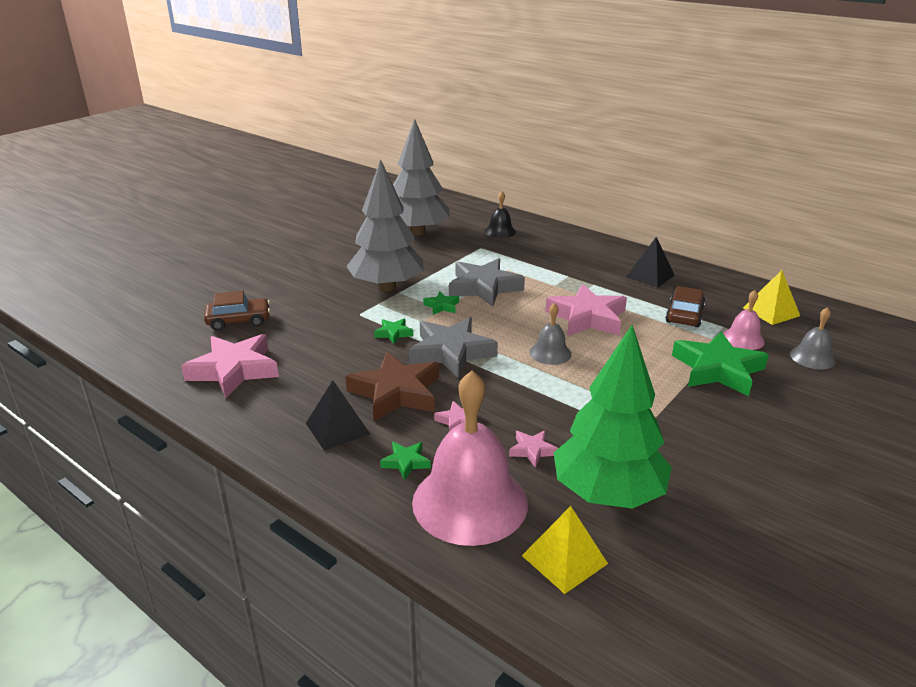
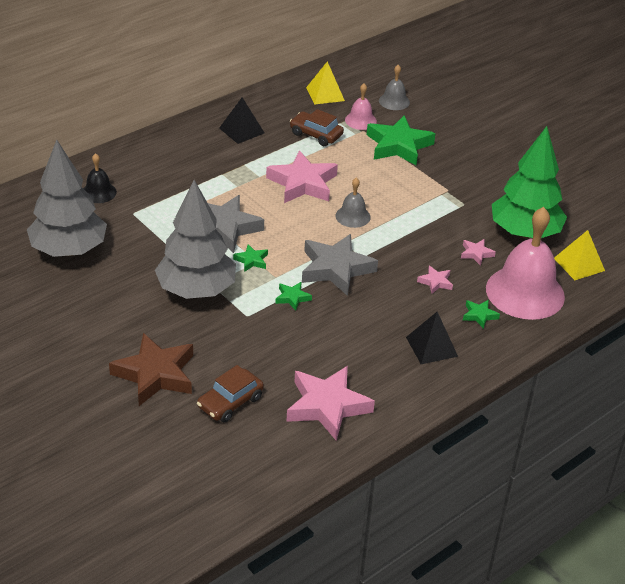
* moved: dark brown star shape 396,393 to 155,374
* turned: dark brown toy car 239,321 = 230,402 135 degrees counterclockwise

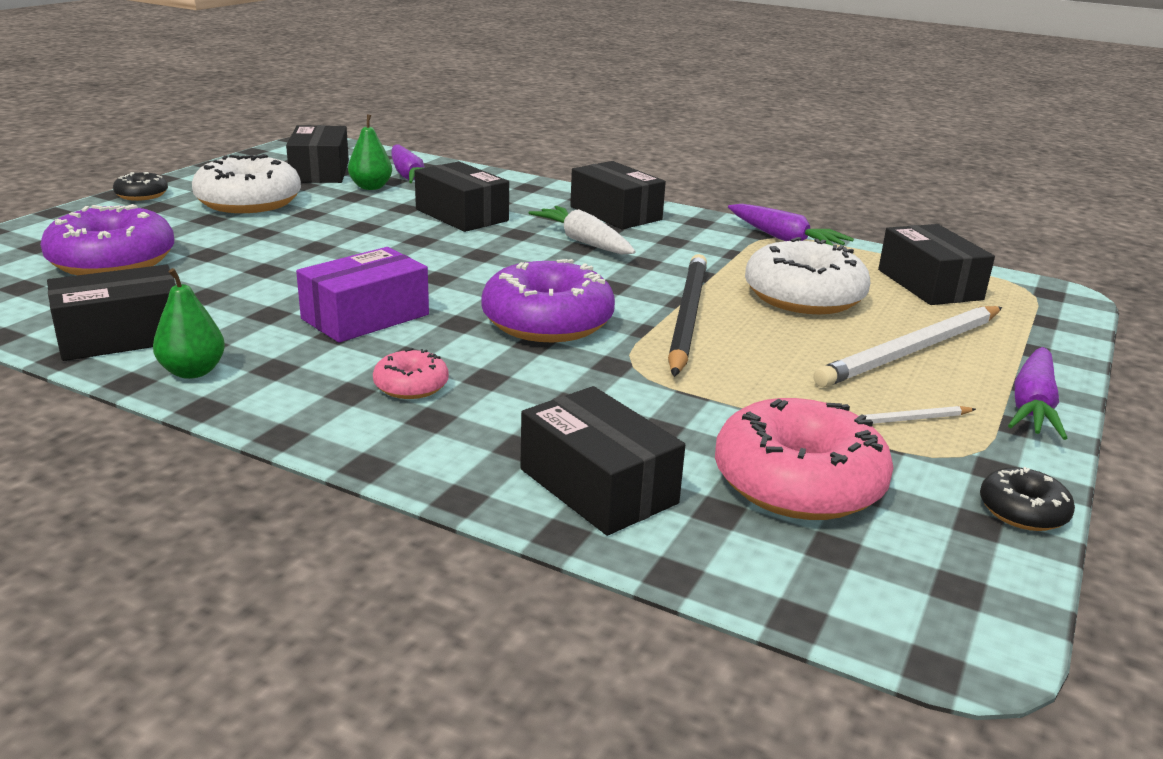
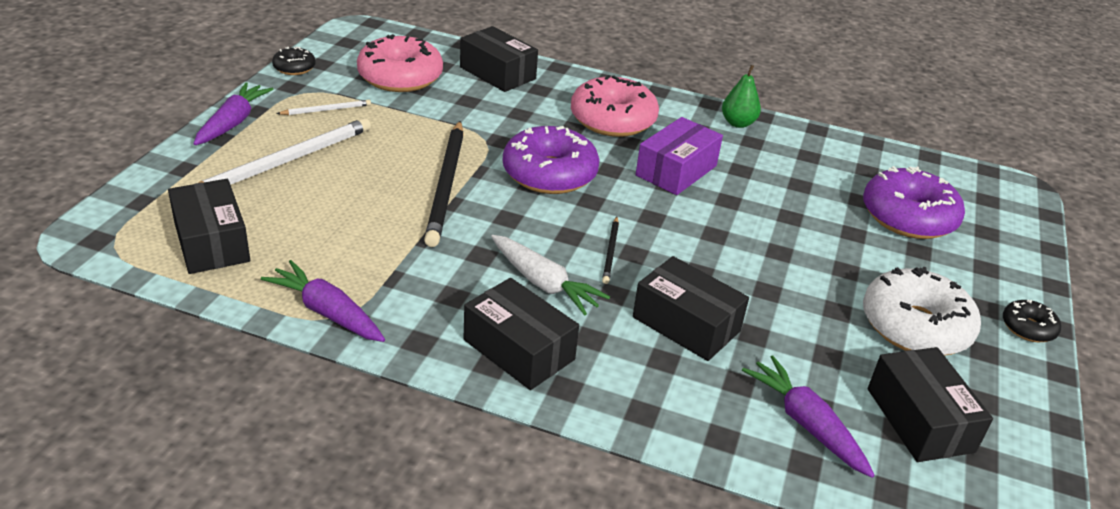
* resized: rose-pink glazed donut 411,386 = 613,120 x2.03
* added: jet-black lead pencil 611,252
* removed: jet-black parcel 121,336
* removed: leaf-green toy pear 371,187
* removed: snow-white glazed donut 804,296

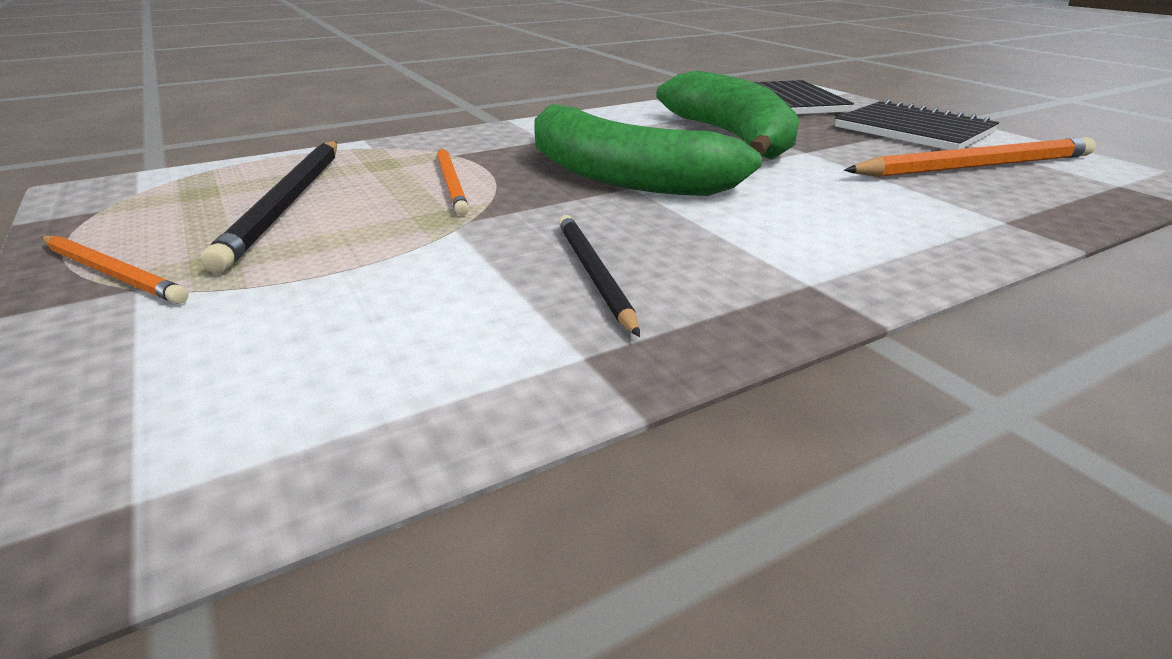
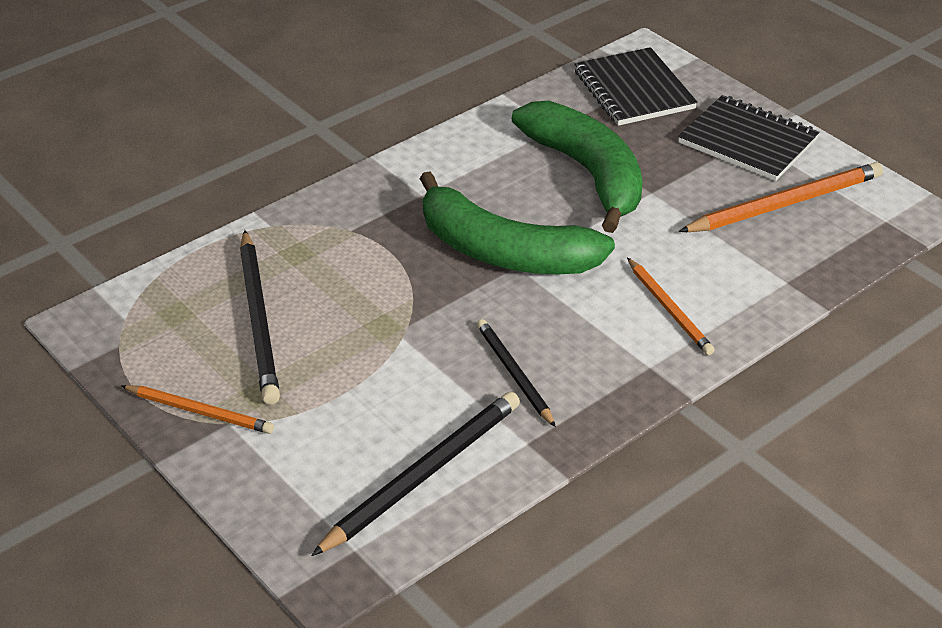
* added: jet-black lead pencil 423,475
* moved: orange lead pencil 452,183 to 669,309

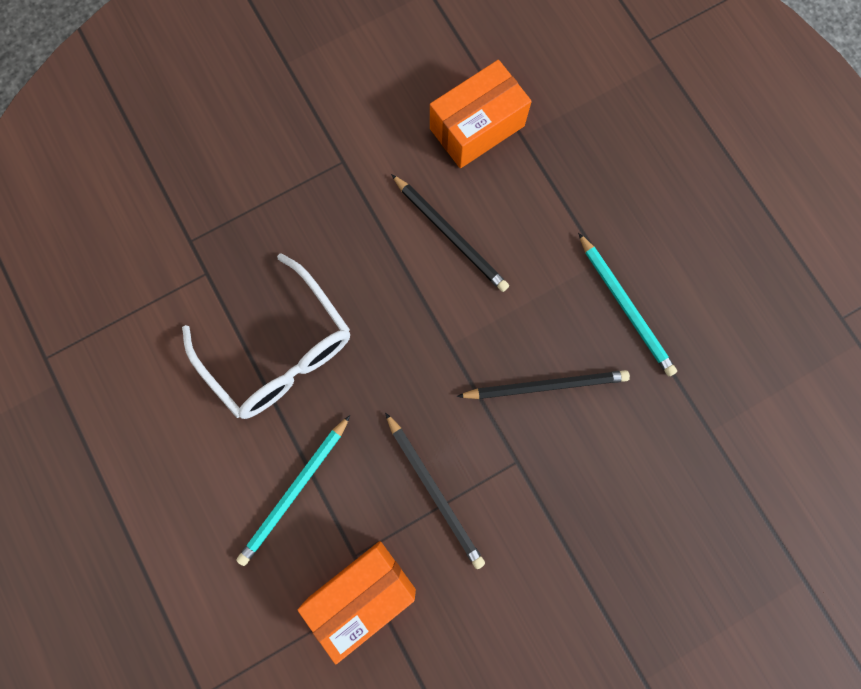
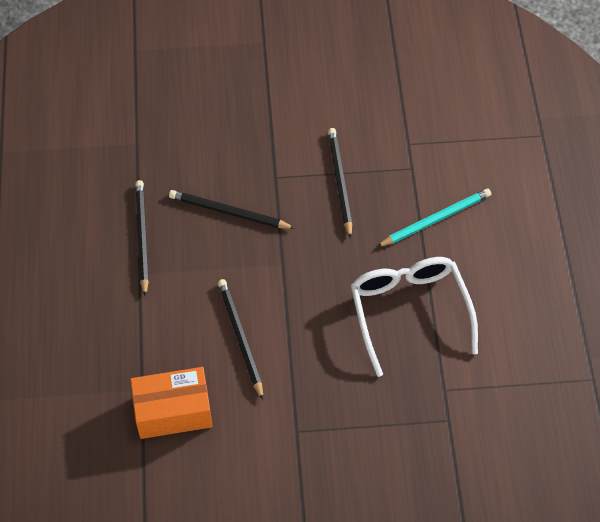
* recoloured: teal lead pencil 626,307 to jet-black lead pencil 142,237
* removed: orange parcel 361,593

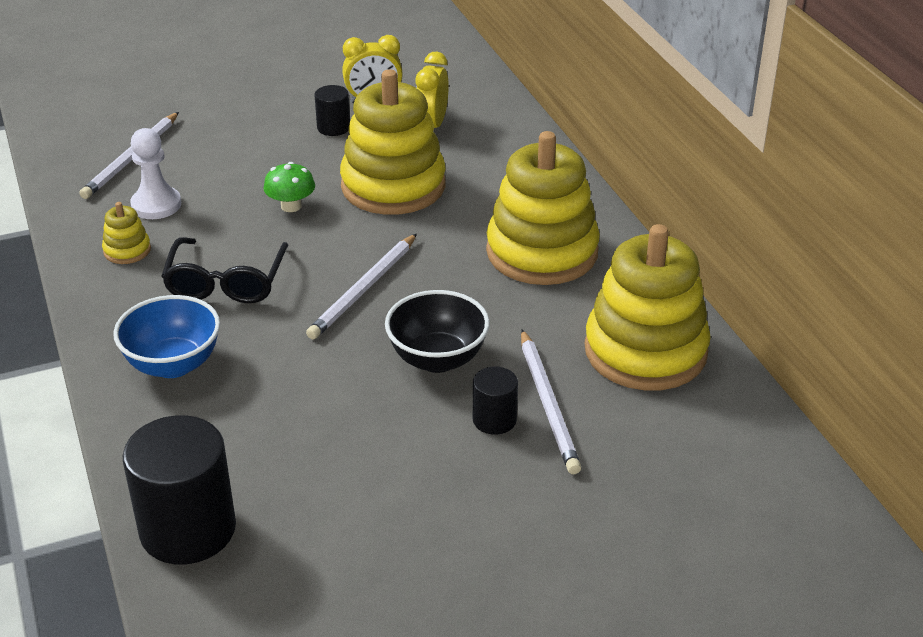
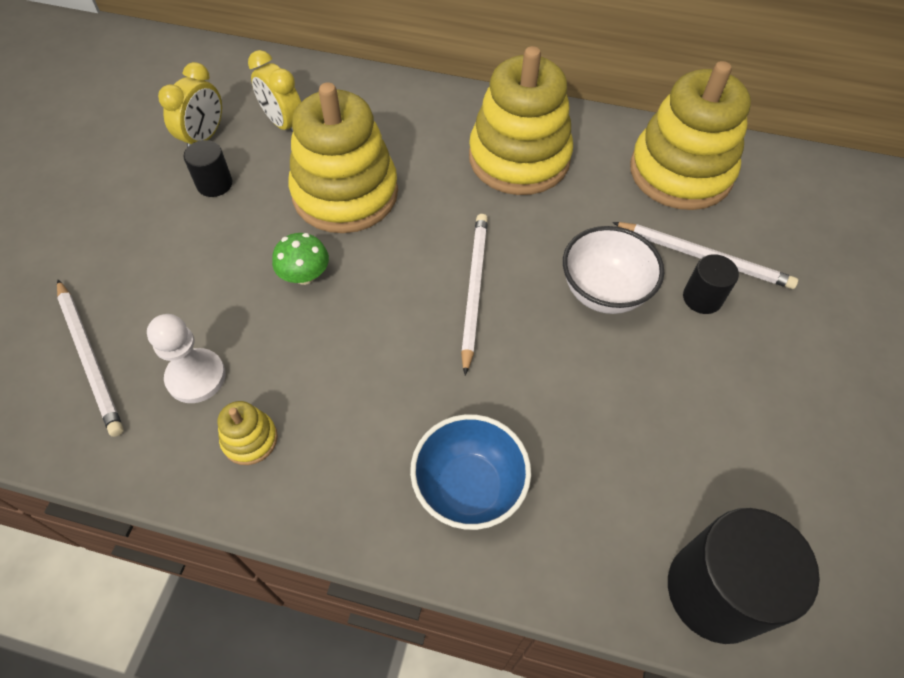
* turned: snow-white lead pencil 364,289 = 474,289 150 degrees counterclockwise
* recoloured: jet-black bowl 437,359 to snow-white bowl 604,292
* removed: jet-black spectacles 226,282

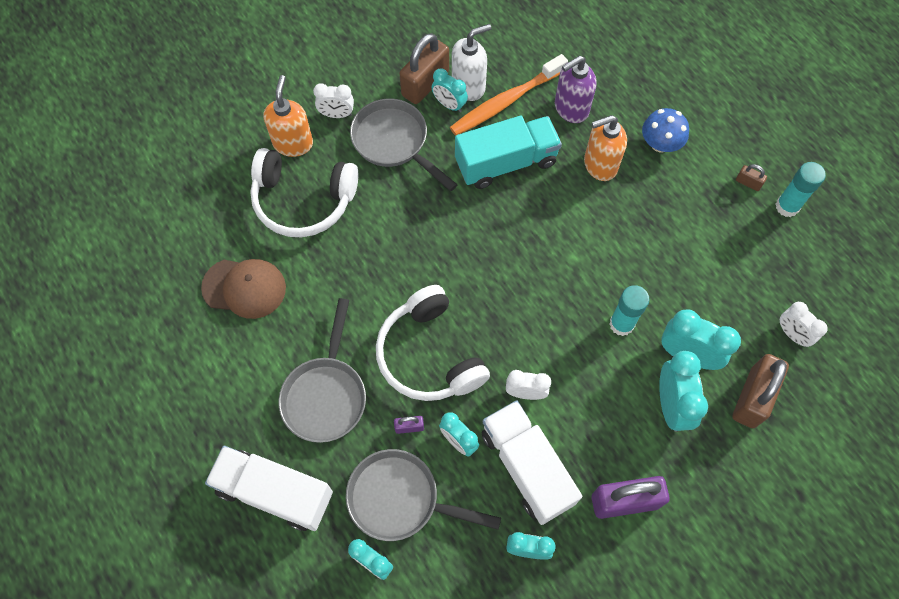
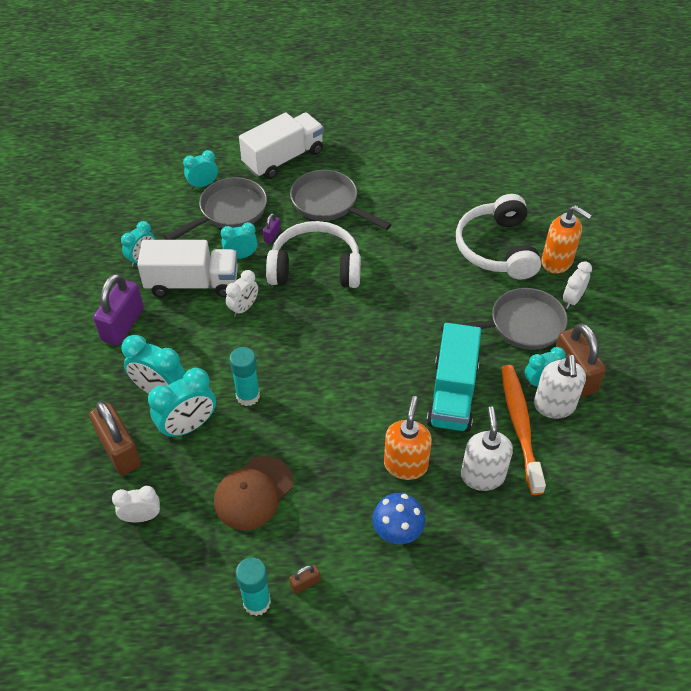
* moved: dark brown peaked cap 244,288 to 253,493
* turned: snow-white over-ear headphones 303,200 = 497,248 45 degrees counterclockwise
* recoloured: royal purple soap pump 571,109 to snow-white soap pump 482,475

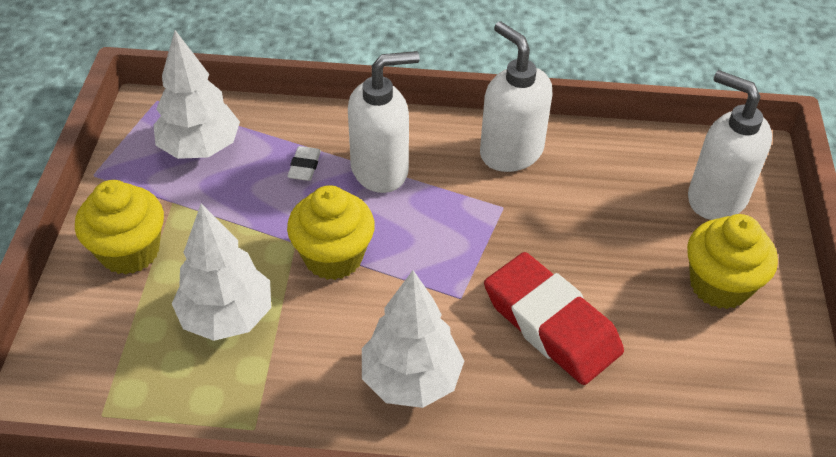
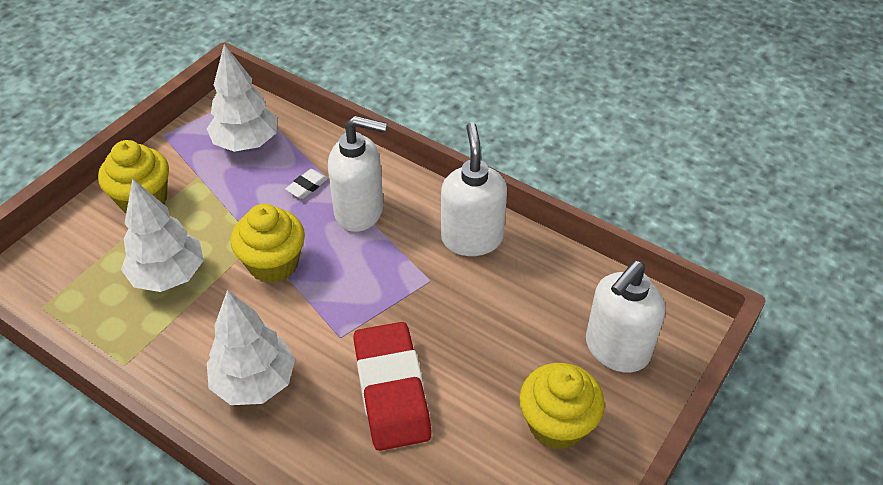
* turned: snow-white soap pump 716,198 = 616,349 120 degrees counterclockwise

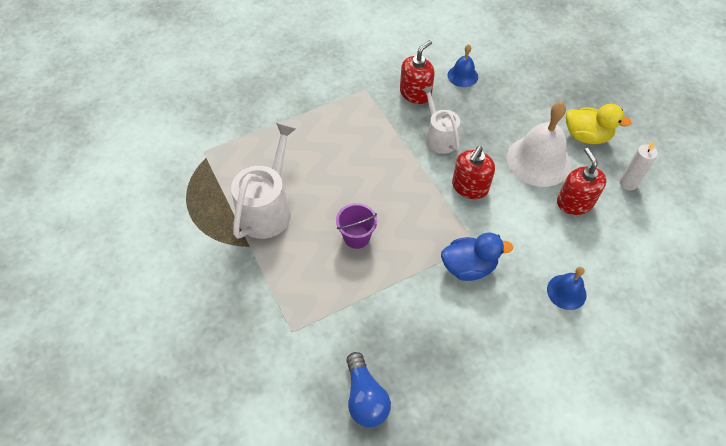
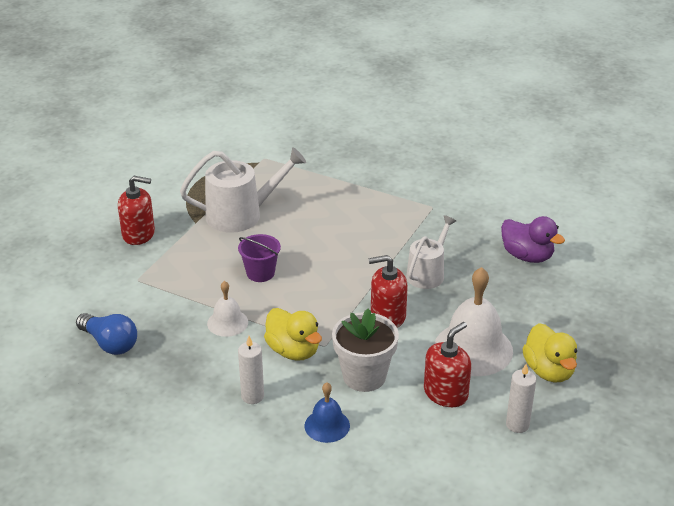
* turned: royal blue bulb 365,398 = 110,343 90 degrees counterclockwise
* moved: red soap pump 415,93 to 138,234
* added: snow-white bell 227,322
* added: snow-white pillar candle 252,396
* recoloured: royal blue toy duck 468,267 to bright yellow toy duck 293,351
* added: snow-white plant pot 364,376
* replaced: royal blue bell 462,76 to royal purple toy duck 527,256

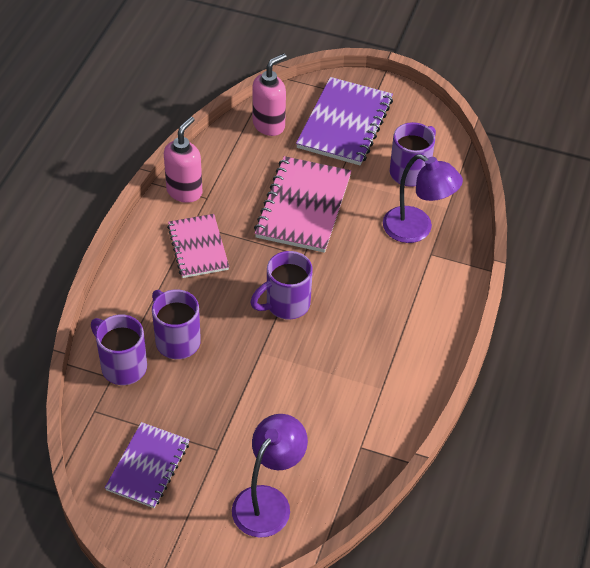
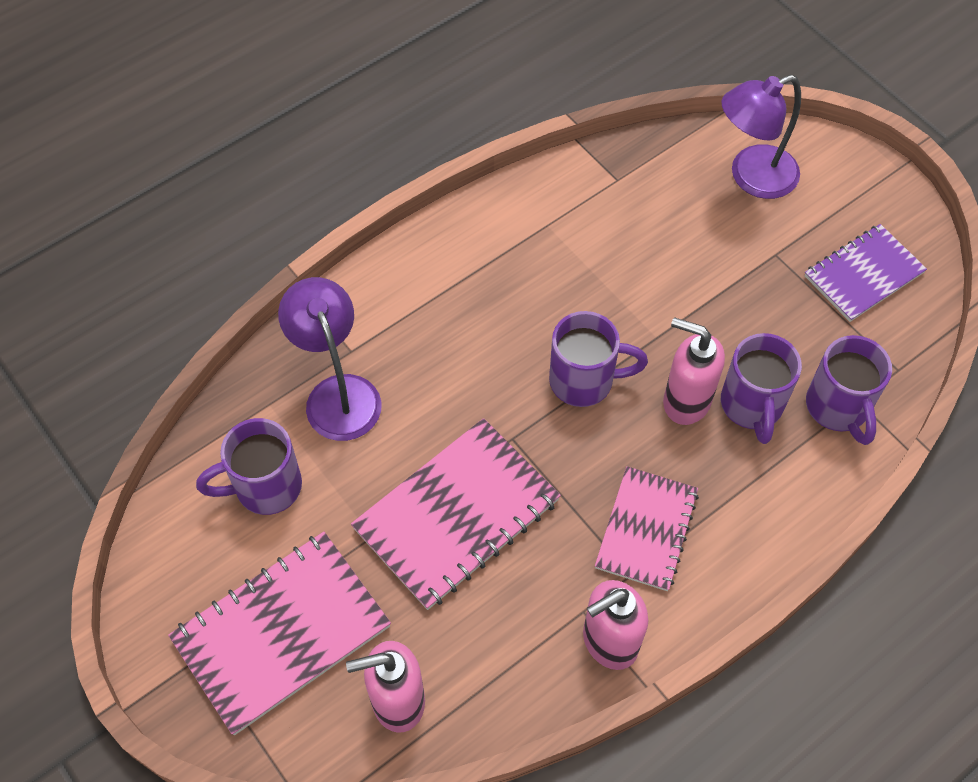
* recoloured: royal purple notebook 345,124 to rose-pink notebook 281,632
* added: rose-pink soap pump 685,401

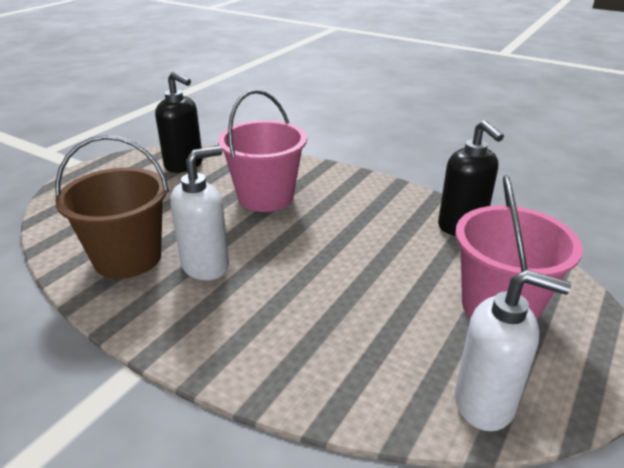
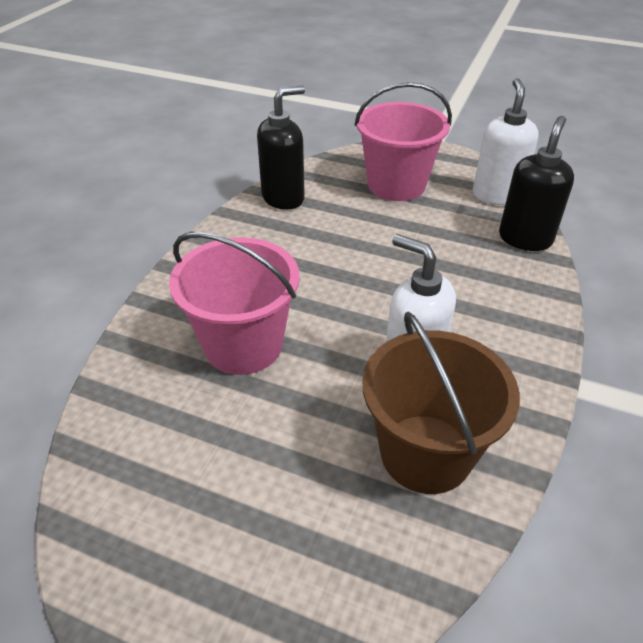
* moved: jet-black soap pump 184,165 to 525,238

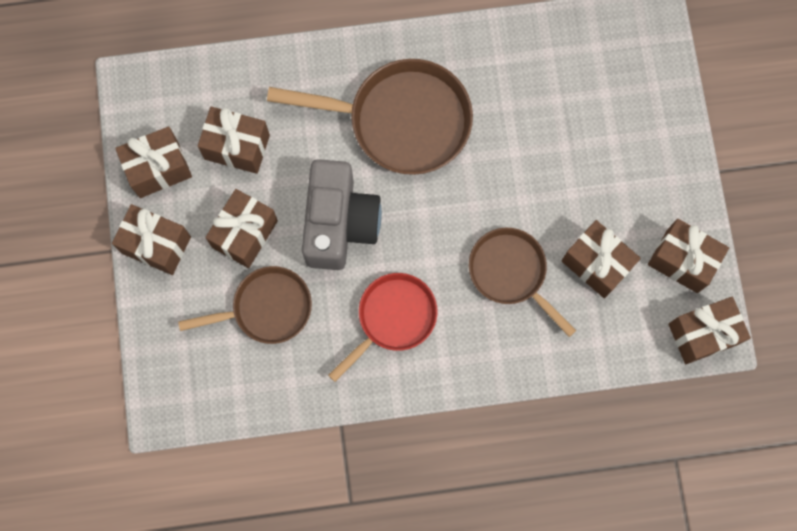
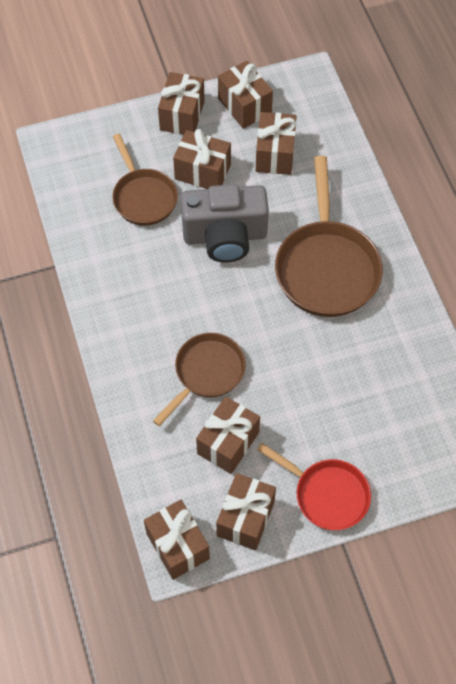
* moved: red skillet 393,318 to 327,494

